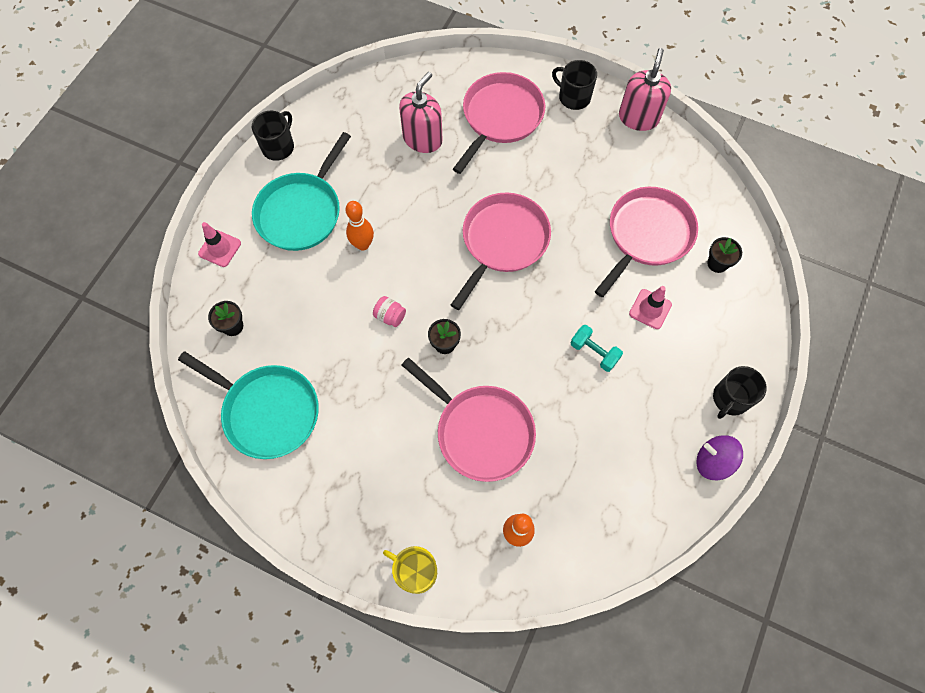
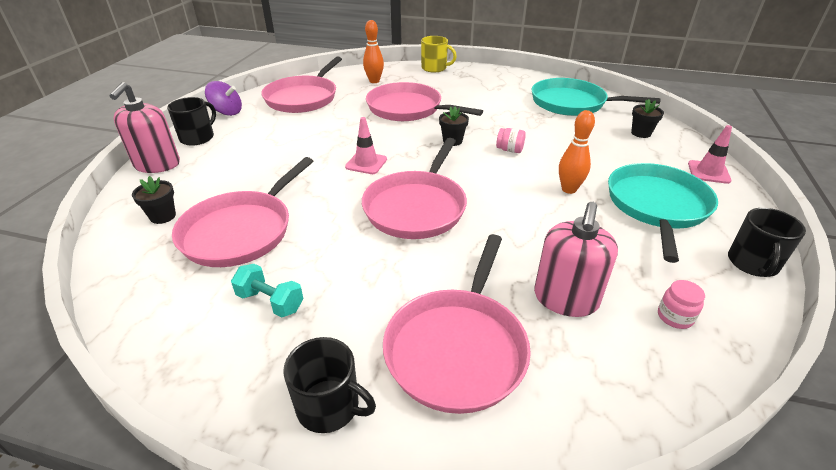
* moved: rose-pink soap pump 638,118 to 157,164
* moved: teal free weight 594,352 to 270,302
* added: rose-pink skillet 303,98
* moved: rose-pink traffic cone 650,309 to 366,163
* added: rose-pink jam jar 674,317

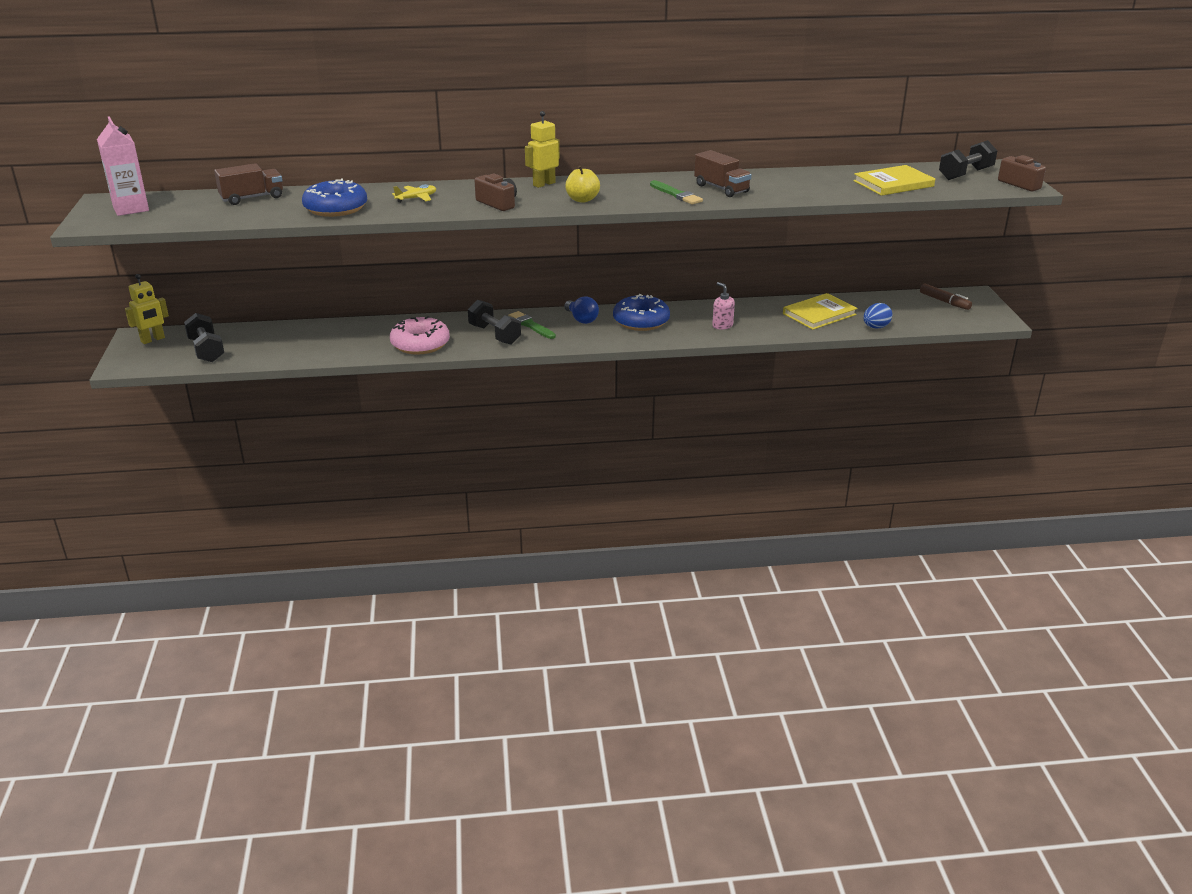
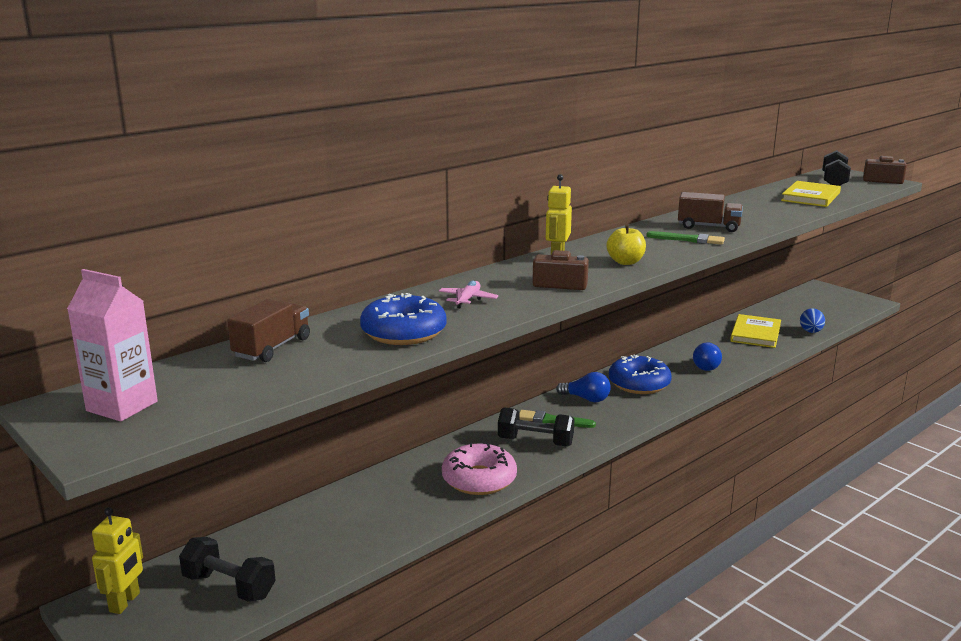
* recoloured: bright yellow aeroplane 416,198 to rose-pink aeroplane 467,300
* replaced: rose-pink soap pump 722,325 to royal blue bulb 707,366
* removed: dark brown felt pen 944,301

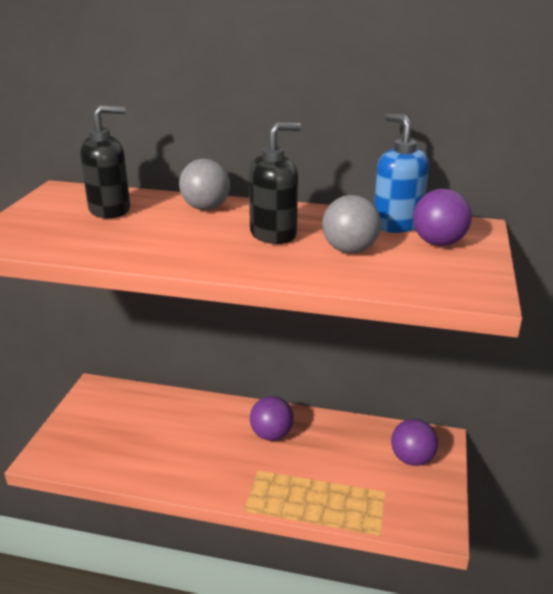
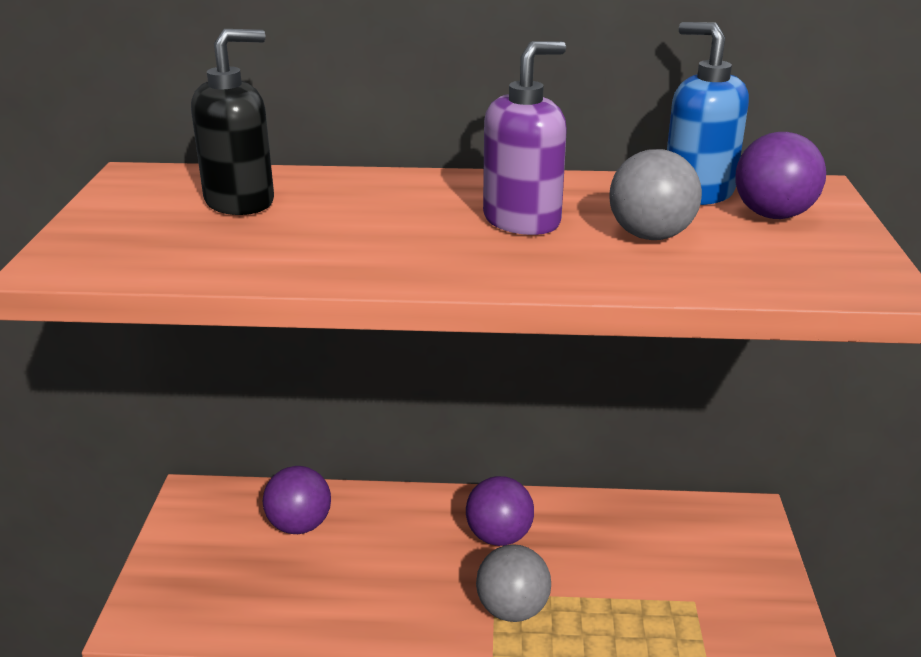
* moved: royal purple sphere 412,459 to 299,525
* moved: grey sphere 206,208 to 512,609
* recoloured: jet-black soap pump 273,234 to royal purple soap pump 522,220

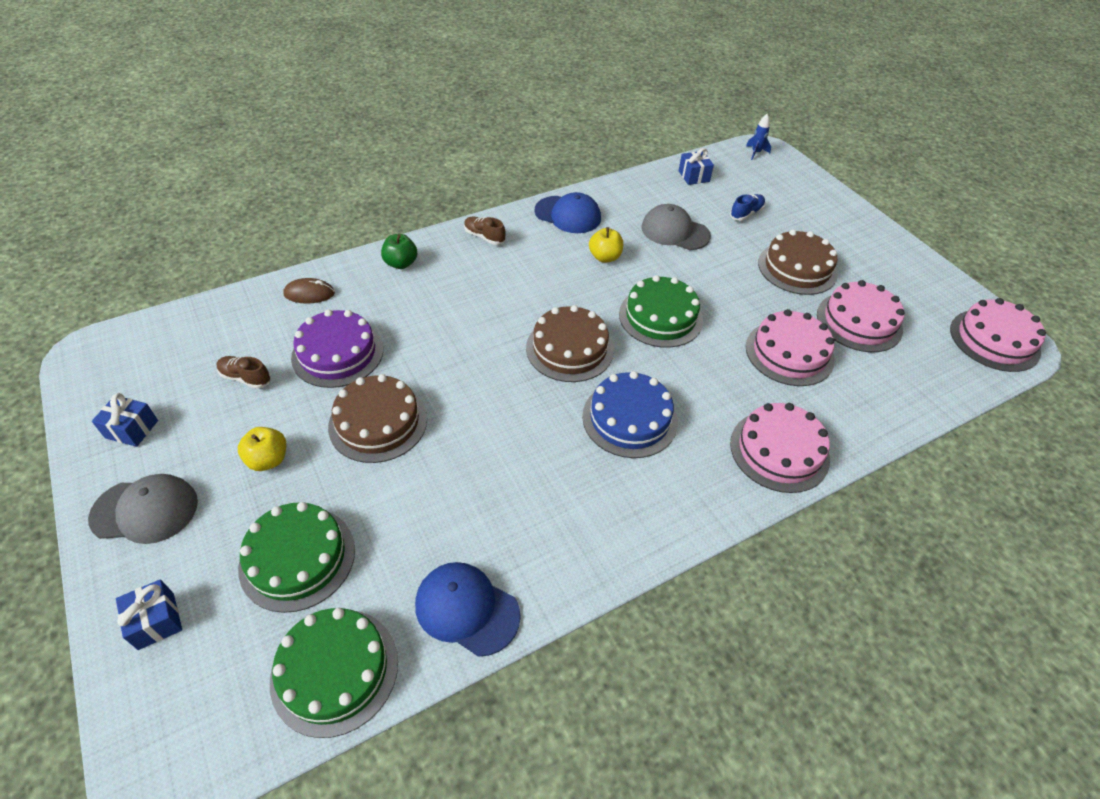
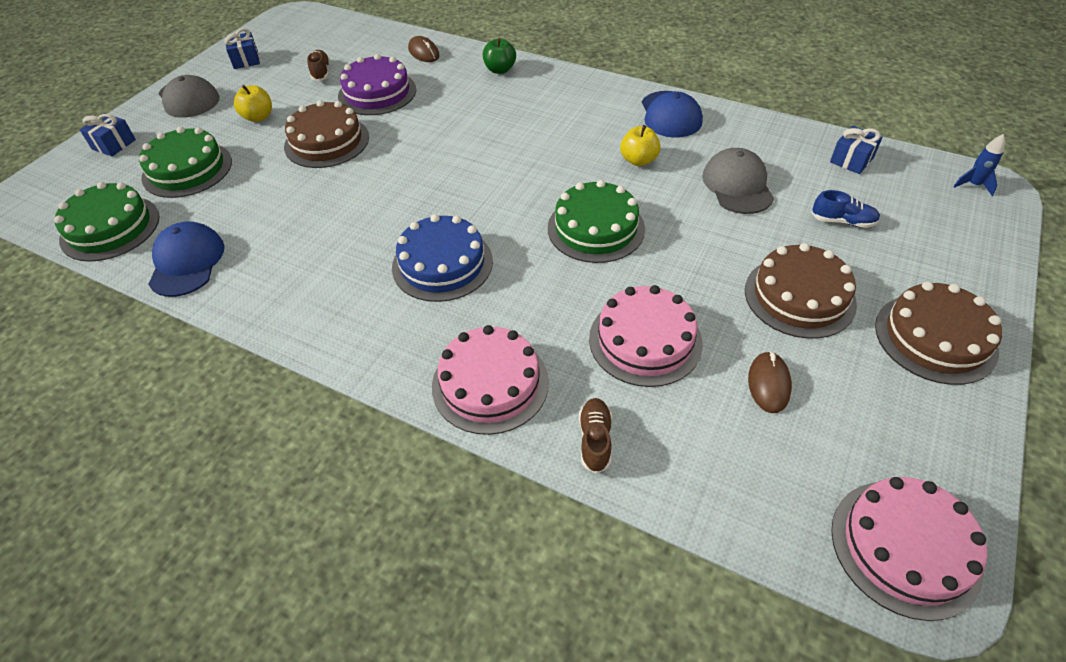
* moved: dark brown lace-up shoe 484,237 to 595,440
* replaced: rose-pink gateau 859,321 to dark brown PC mouse 768,384
* moved: dark brown gateau 569,348 to 935,338

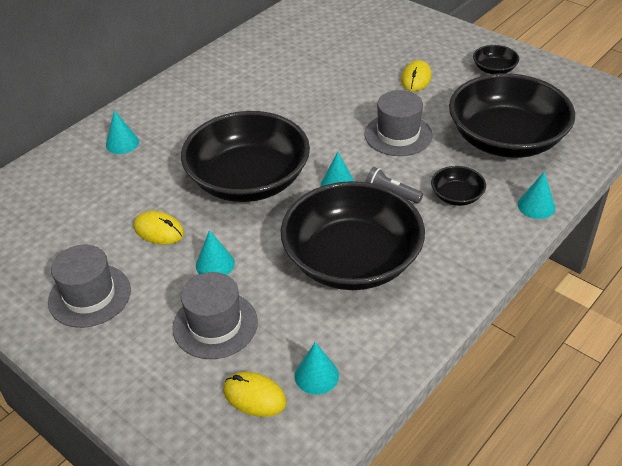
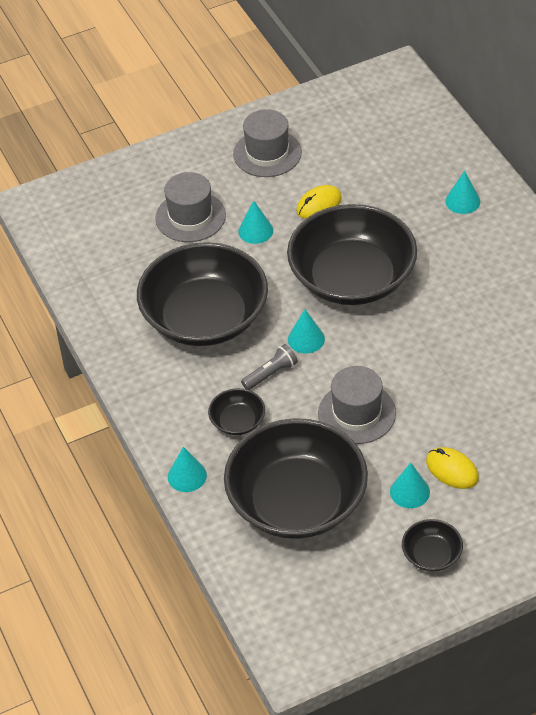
* moved: teal cone shape 316,375 to 409,492
* removed: bright yellow PC mouse 254,396

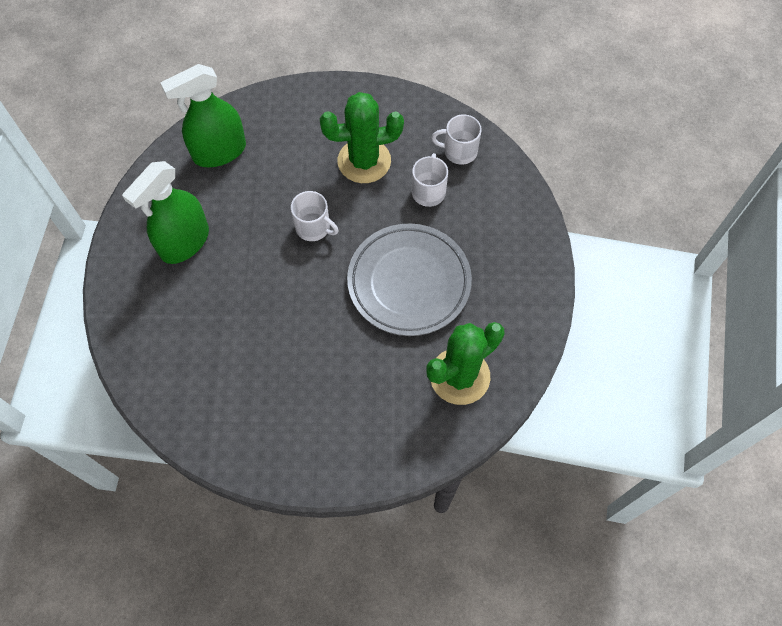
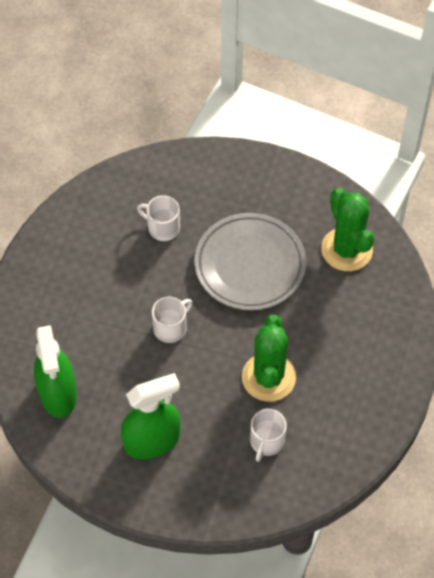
* turned: leaf-green sprayer 184,242 = 152,441 75 degrees counterclockwise
* moved: leaf-green cactus 364,161 to 268,377
* moved: snow-white coffee mug 459,151 to 266,441

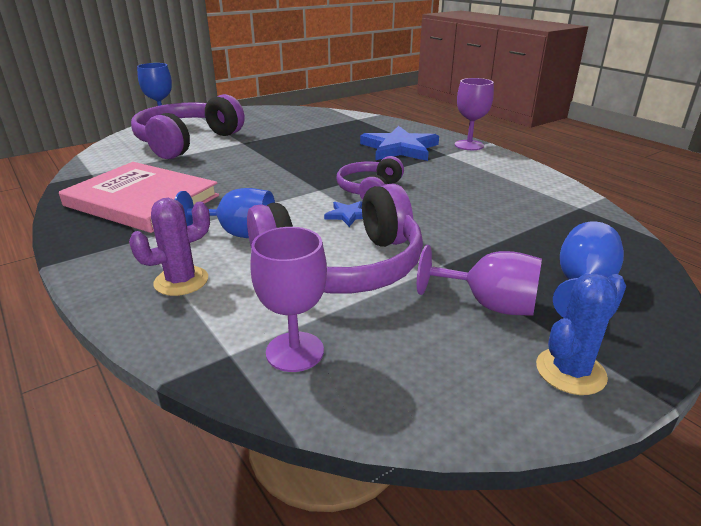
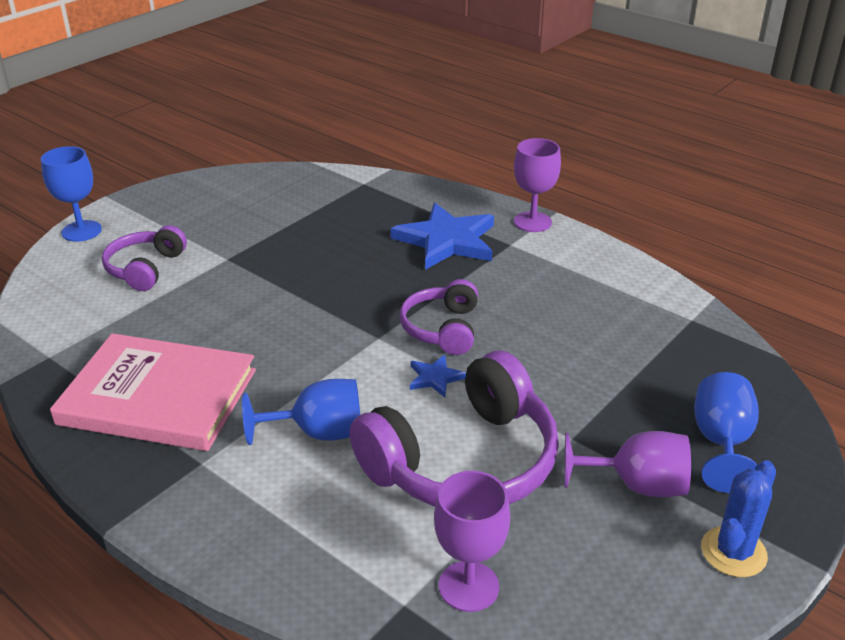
* resized: royal purple over-ear headphones 187,142 = 145,268 x0.55
* removed: royal purple cactus 181,281

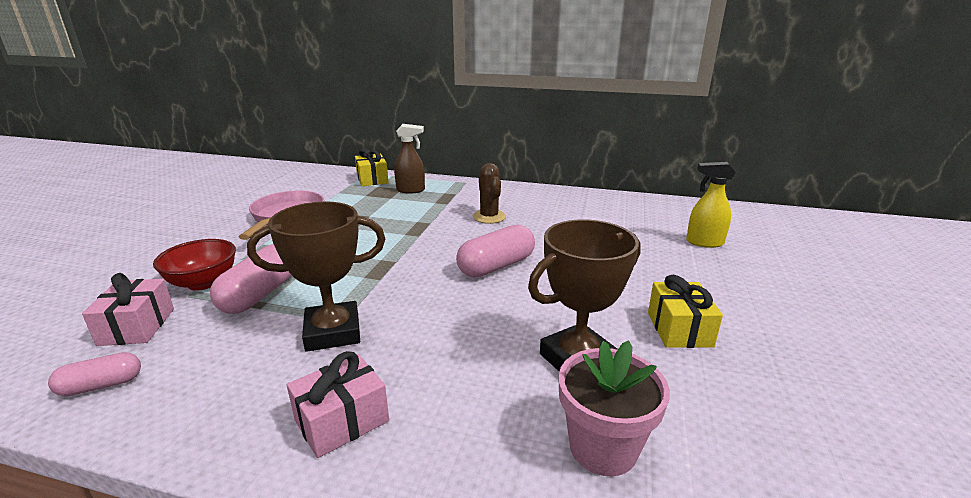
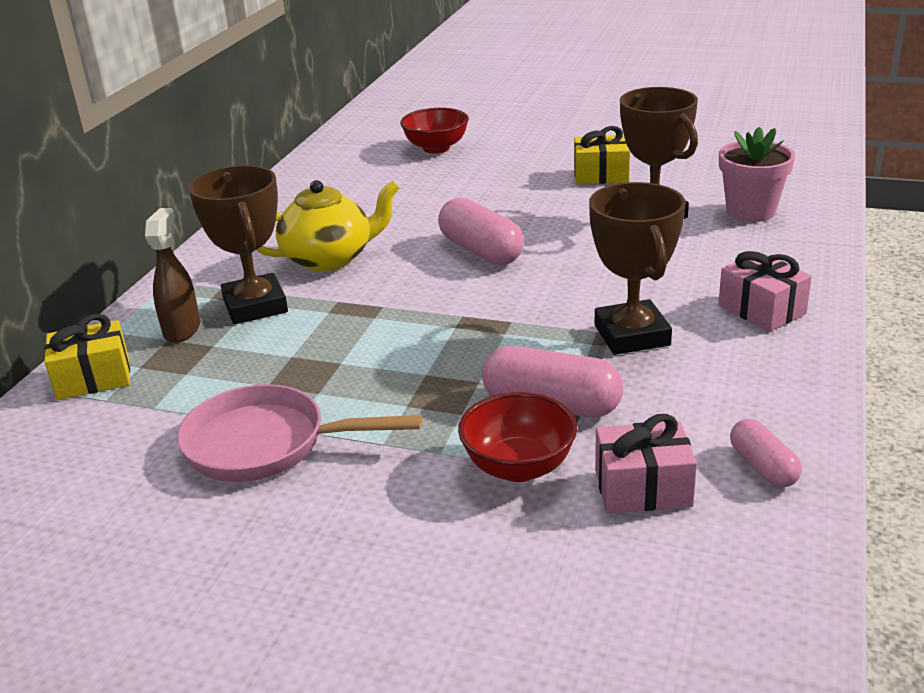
* added: dark brown prize cup 255,306
* replaced: dark brown cactus 489,217 to bright yellow tea pot 329,258
* replaced: bright yellow sprayer 704,242 to red bowl 436,148

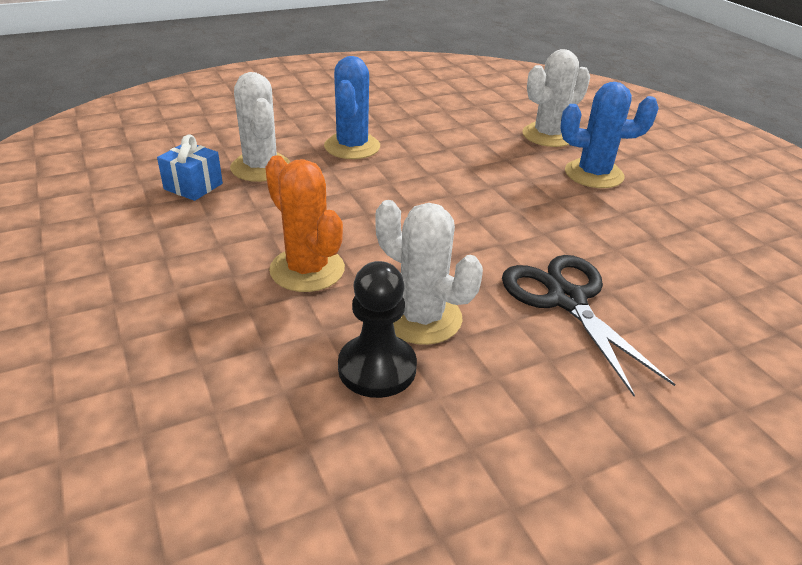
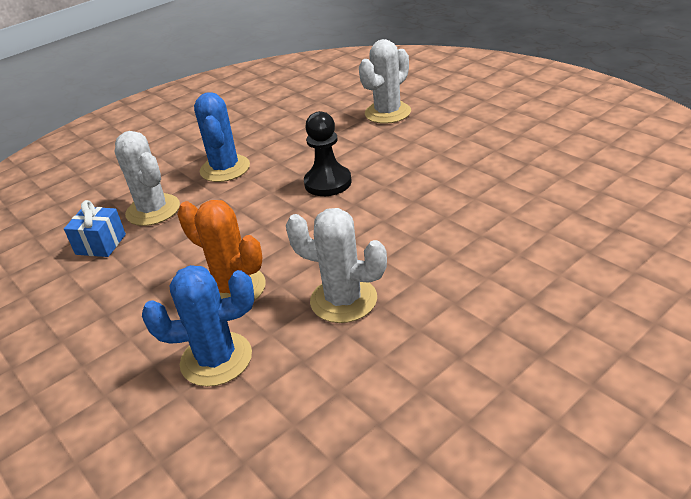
* moved: royal blue cactus 594,174 to 216,359
* moved: jet-black game pawn 377,368 to 328,183
* removed: jet-black shears 566,300

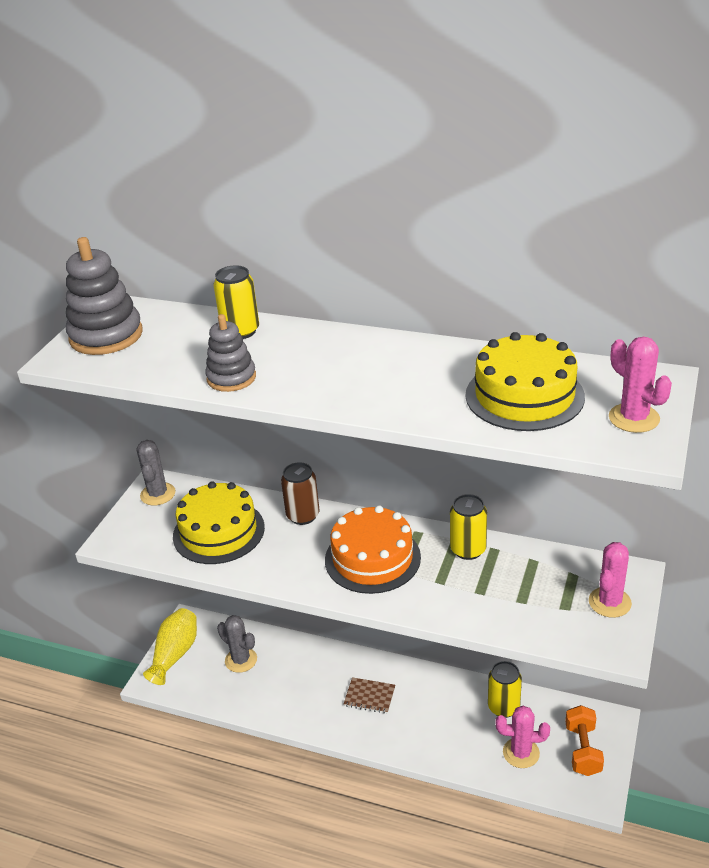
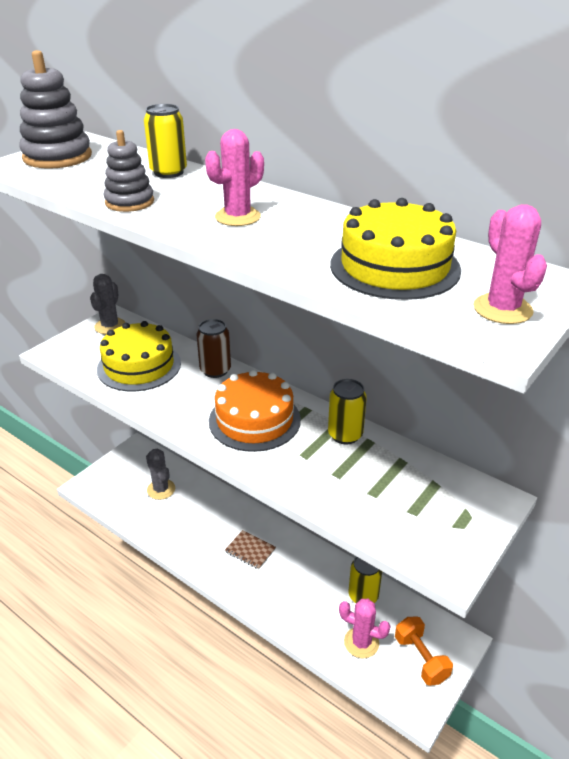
* moved: rose-pink cactus 609,602 to 237,217
* turned: orange free weight 583,750 = 421,659 45 degrees counterclockwise
* removed: bright yellow vase 175,654

